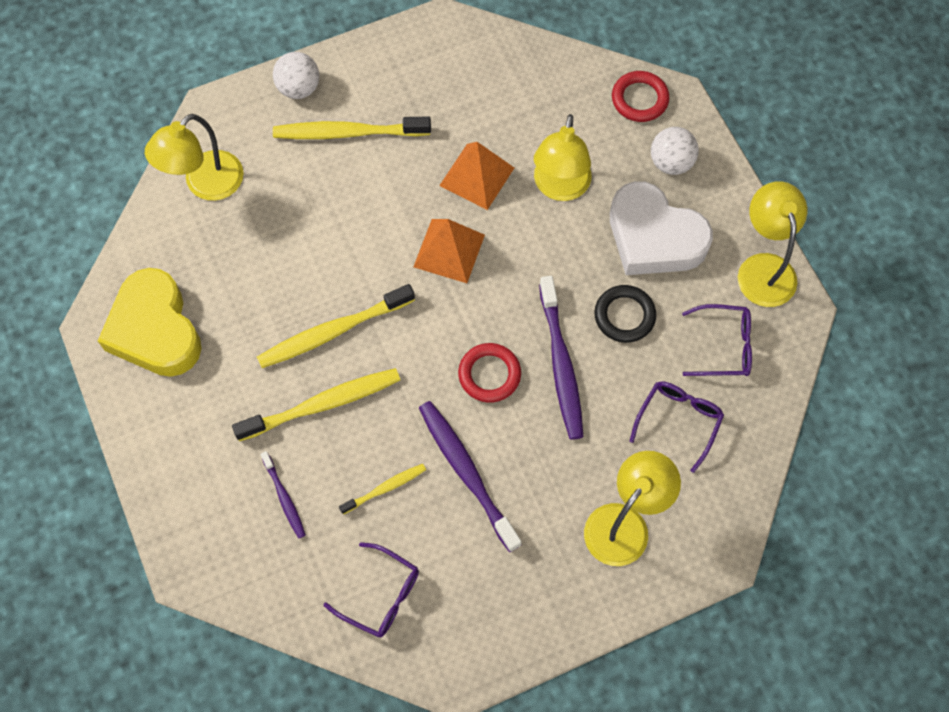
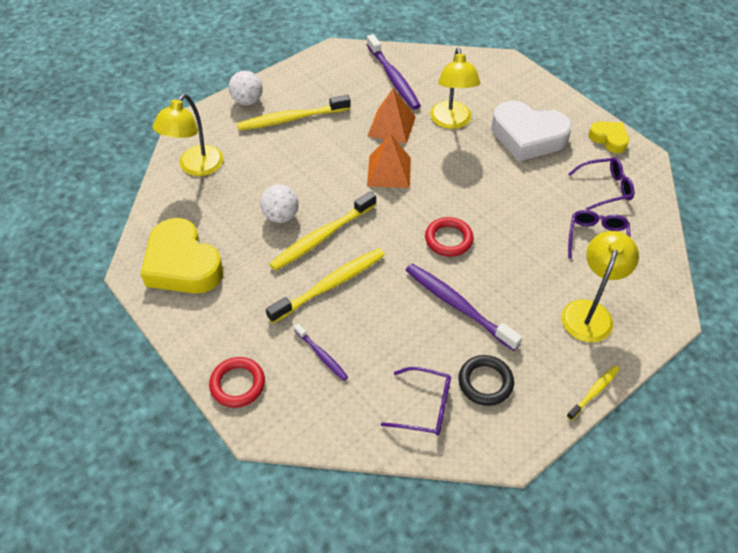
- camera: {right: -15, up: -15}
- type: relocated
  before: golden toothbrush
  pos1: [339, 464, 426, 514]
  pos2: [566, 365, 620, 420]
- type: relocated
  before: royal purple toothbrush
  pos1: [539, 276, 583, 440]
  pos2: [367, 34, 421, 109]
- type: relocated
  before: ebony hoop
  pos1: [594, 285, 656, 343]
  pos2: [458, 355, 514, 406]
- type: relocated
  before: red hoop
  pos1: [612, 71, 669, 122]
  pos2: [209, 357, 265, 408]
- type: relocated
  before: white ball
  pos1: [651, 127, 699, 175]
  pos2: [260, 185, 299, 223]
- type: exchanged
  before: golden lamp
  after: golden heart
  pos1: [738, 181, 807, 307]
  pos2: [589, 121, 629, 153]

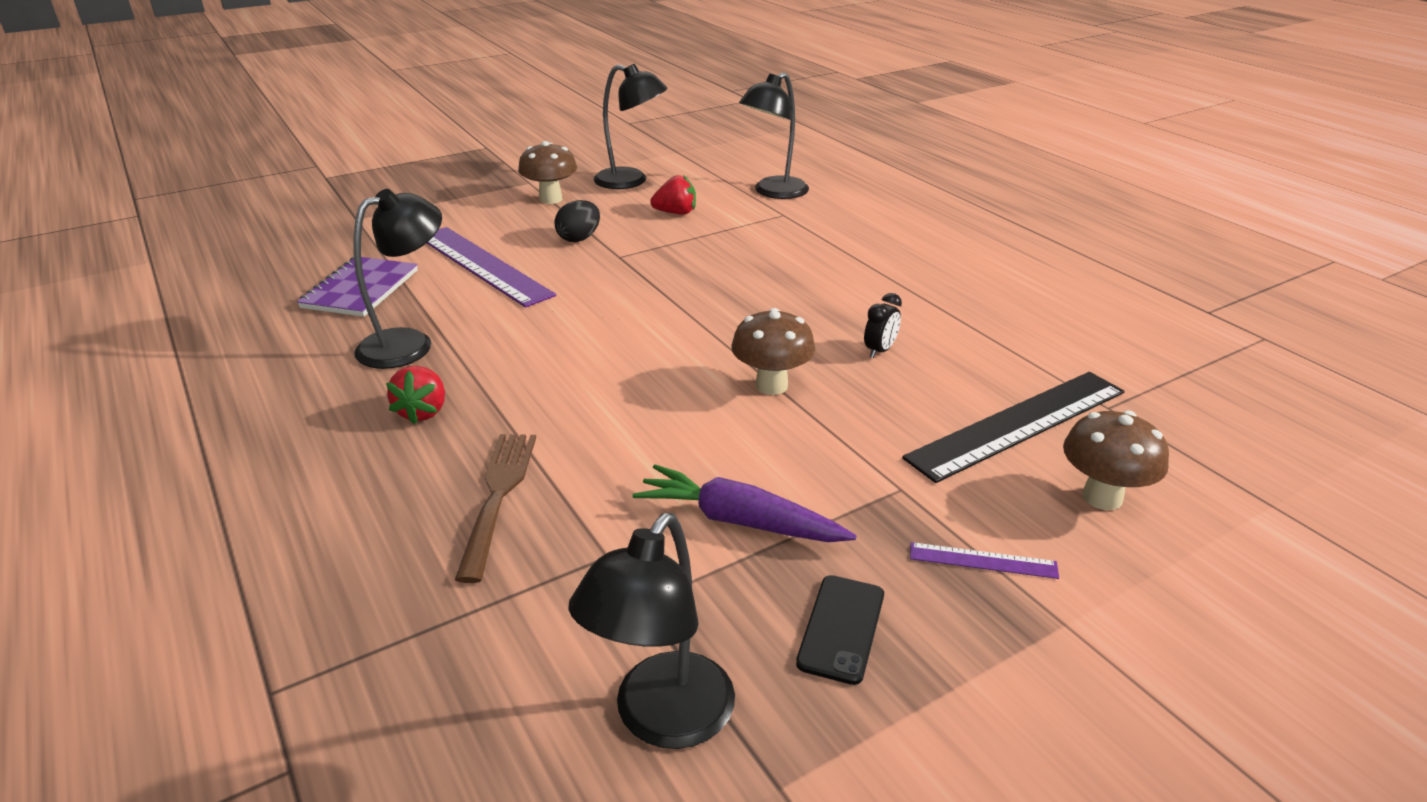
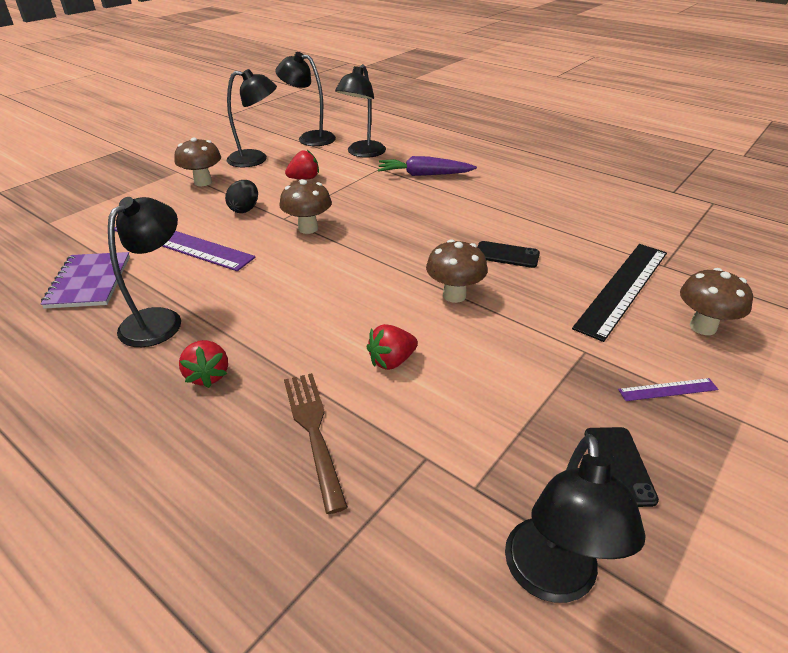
- camera: {right: -20, up: 5}
- type: appeared
  after: ebony lamp
  pos2: [275, 52, 336, 146]
- type: appeared
  after: dark brown fungus
  pos2: [280, 179, 332, 234]
- type: appeared
  after: red strawberry
  pos2: [367, 324, 418, 370]
- type: relocated
  before: royal purple toy carrot
  pos1: [633, 464, 857, 542]
  pos2: [378, 156, 477, 176]
- type: exchanged
  before: ebony alarm clock
  after: ebony phone
  pos1: [864, 293, 902, 358]
  pos2: [477, 241, 540, 268]

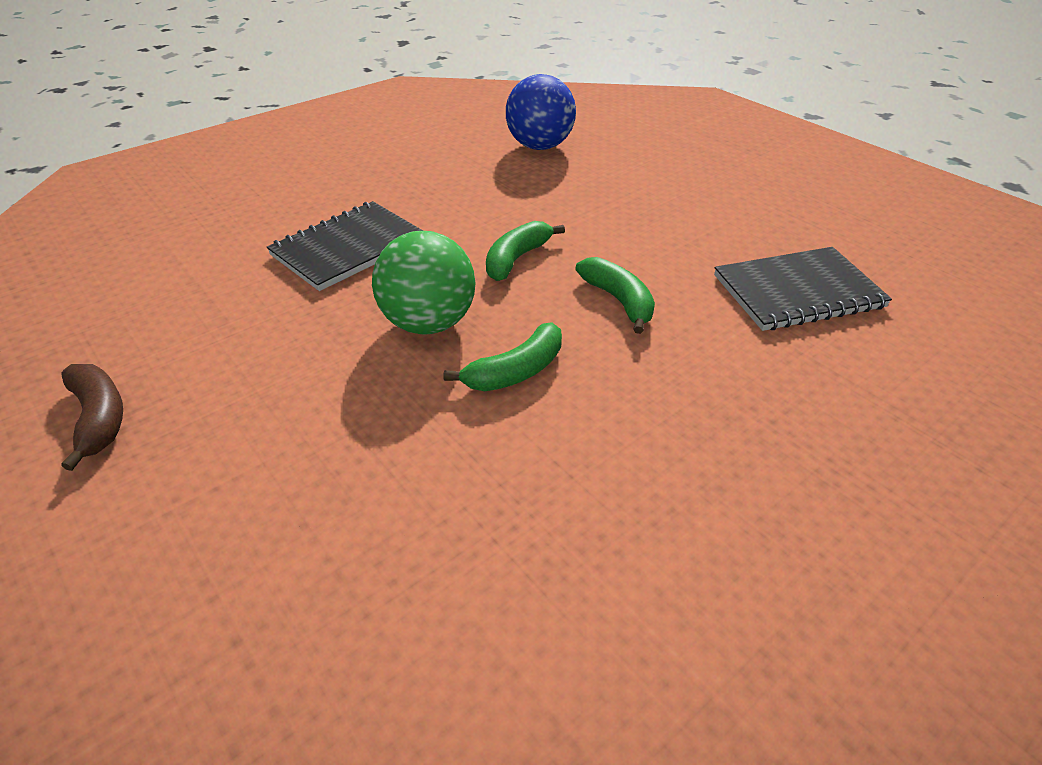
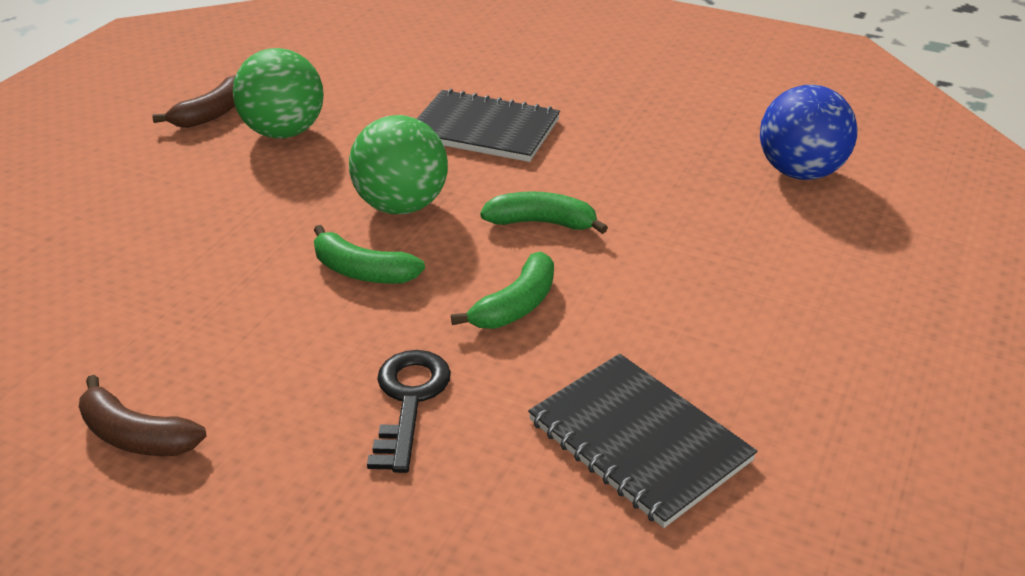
- camera: {right: 65, up: -5}
- type: appeared
  after: dark brown banana
  pos2: [79, 375, 206, 456]
- type: appeared
  after: emerald ball
  pos2: [233, 48, 324, 139]
- type: appeared
  after: ebony latchkey
  pos2: [367, 350, 451, 473]

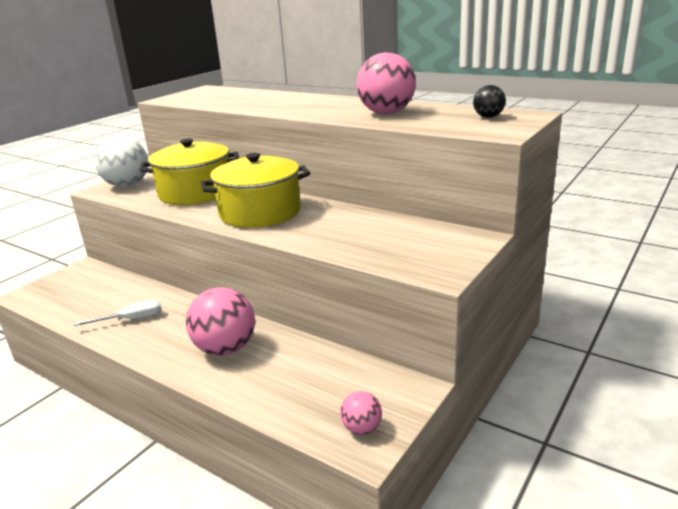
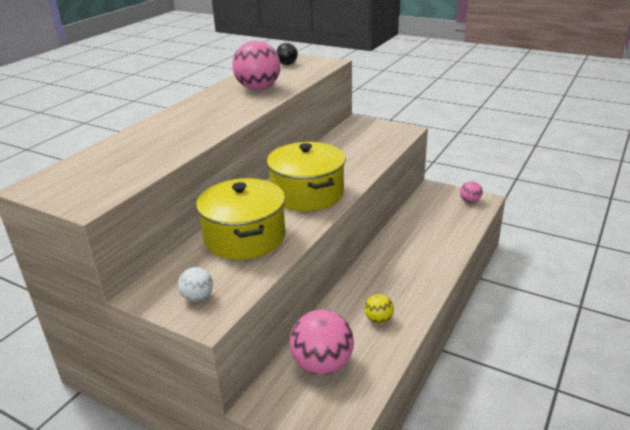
- camera: {right: -95, up: 5}
- type: relocated
  before: rose-pink ball
  pos1: [186, 287, 255, 356]
  pos2: [290, 309, 354, 375]
- type: exchanged
  before: white screwdriver
  after: golden ball
  pos1: [73, 300, 162, 326]
  pos2: [365, 294, 394, 324]
- type: size
  before: white ball
  pos1: [94, 136, 148, 187]
  pos2: [178, 267, 213, 302]
  scale: 0.5

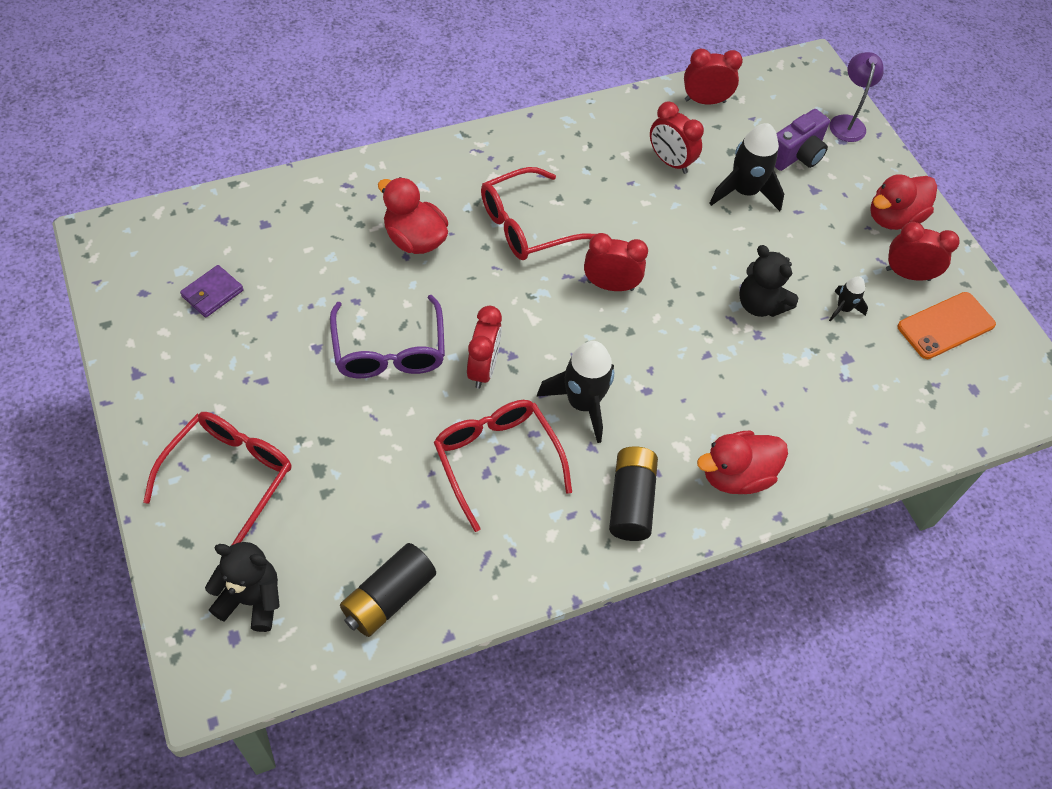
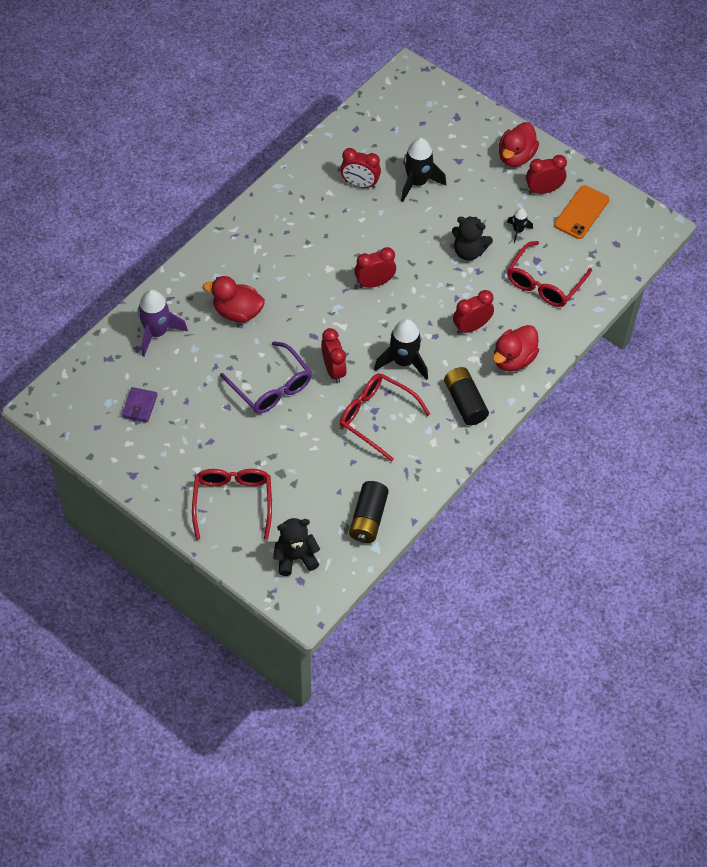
- camera: {right: -25, up: 0}
- type: missing
  before: royal purple camera
  pos1: [775, 109, 830, 171]
- type: missing
  before: royal purple lamp
  pos1: [829, 52, 884, 142]
- type: appeared
  after: royal purple rocket
  pos2: [138, 290, 188, 356]
- type: relocated
  before: red glasses
  pos1: [481, 167, 595, 260]
  pos2: [507, 241, 592, 307]
- type: relocated
  before: red alarm clock
  pos1: [684, 48, 743, 105]
  pos2: [453, 290, 494, 334]

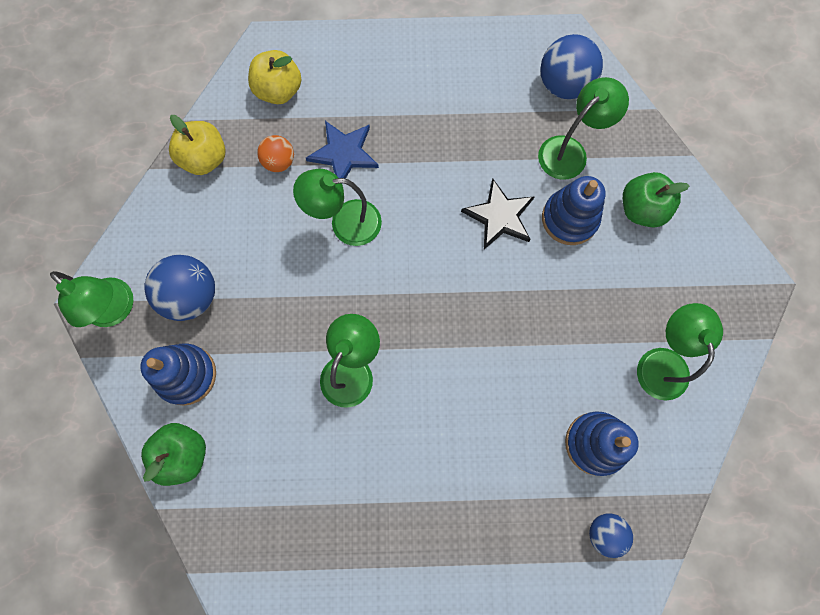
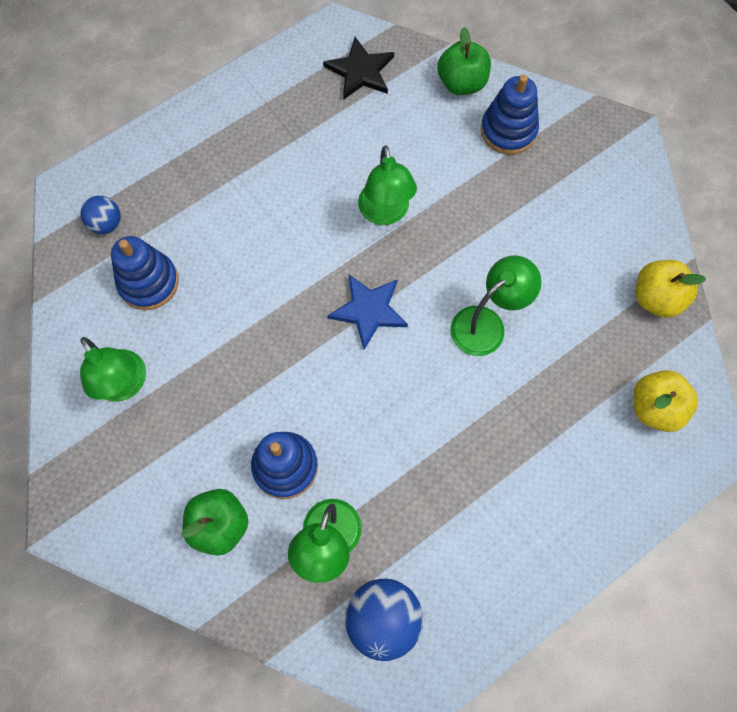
- camera: {right: 145, up: -5}
- type: missing
  before: emerald lamp
  pos1: [50, 271, 133, 327]
- type: missing
  before: blue ball
  pos1: [144, 255, 215, 321]
- type: missing
  before: orange-coloured ball
  pos1: [257, 135, 294, 172]
- type: relocated
  before: blue star
  pos1: [306, 121, 379, 184]
  pos2: [327, 275, 408, 350]
- type: relocated
  before: ebony star
  pos1: [461, 179, 535, 249]
  pos2: [323, 37, 394, 100]

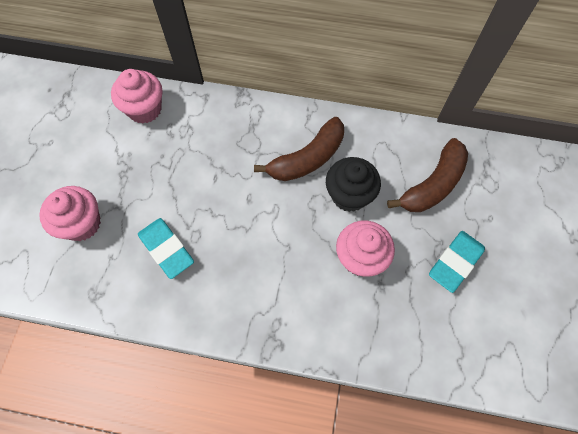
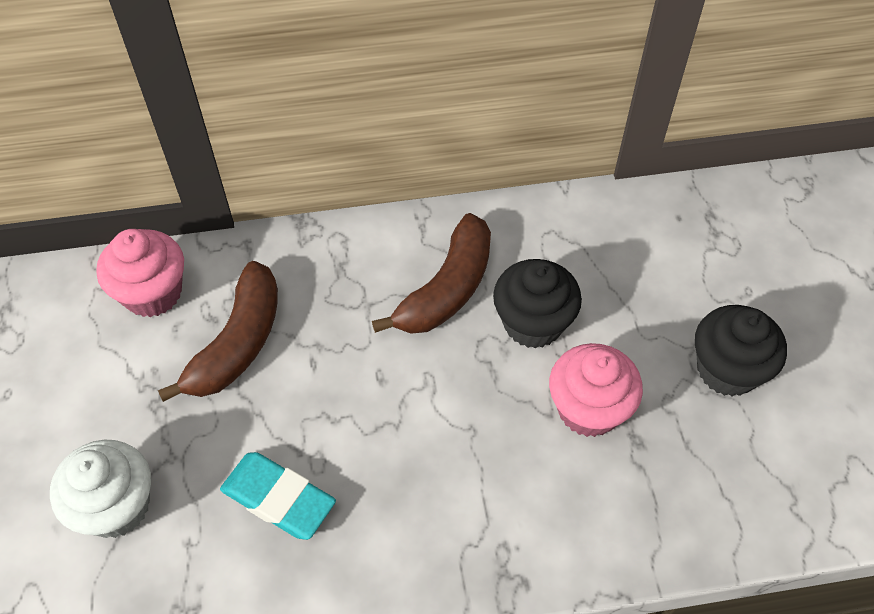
- camera: {right: -20, up: -10}
- type: relocated
  before: dark brown banana
  pos1: [387, 138, 468, 212]
  pos2: [158, 261, 278, 402]
- type: exchanged
  before: turquoise pencil eraser
  after: ebony muffin
  pos1: [429, 231, 485, 293]
  pos2: [695, 305, 787, 397]
- type: colour
  before: rose-pink muffin
  after: white muffin
  pos1: [39, 186, 101, 241]
  pos2: [50, 440, 151, 538]

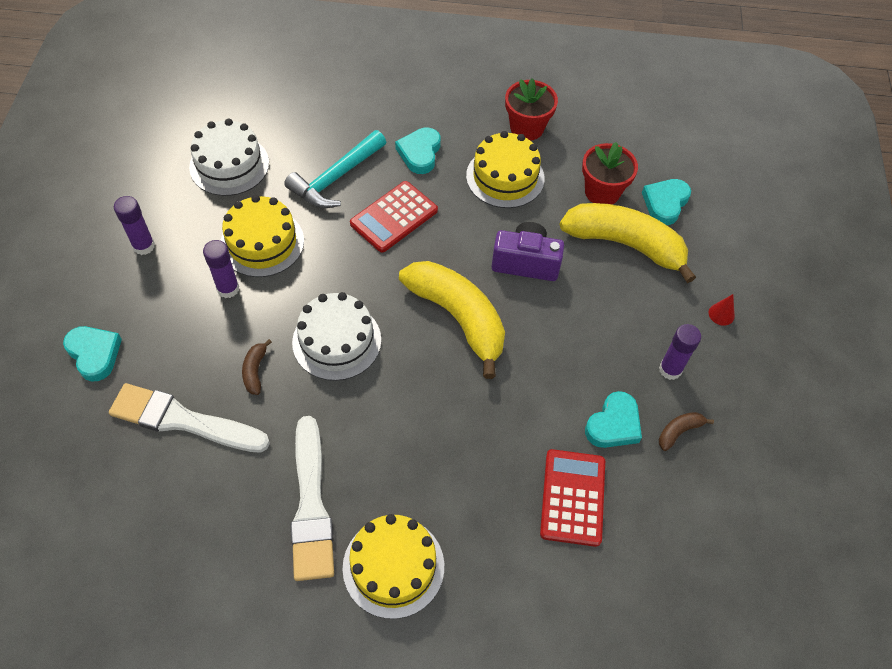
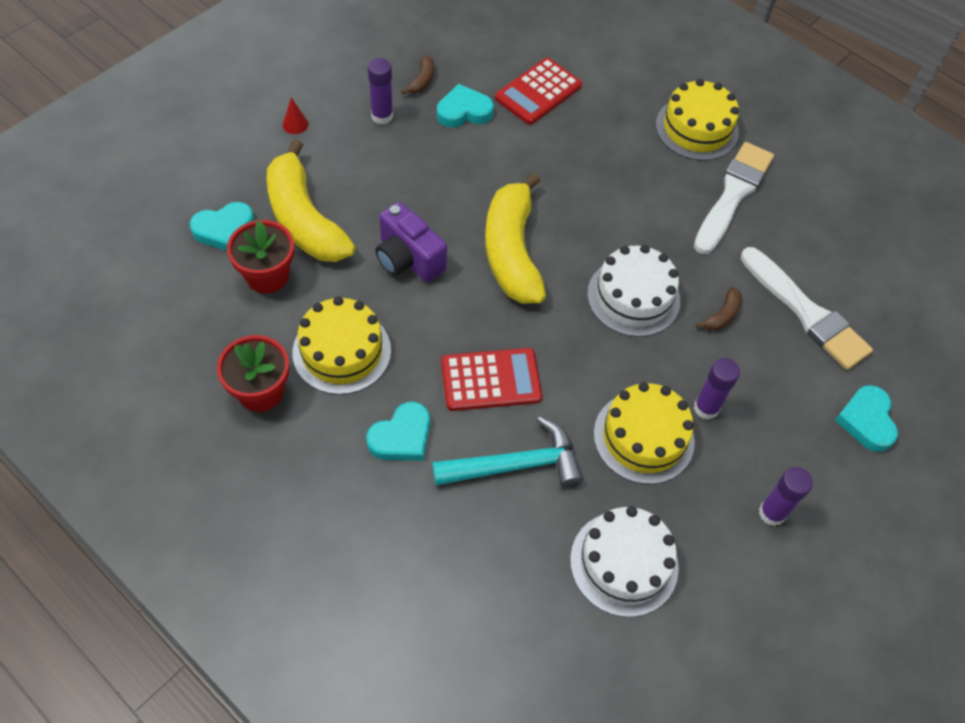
- camera: {right: -145, up: 0}
- type: spun
  before: dark brown banana
  pos1: [659, 412, 714, 451]
  pos2: [401, 55, 434, 94]
  turn: -75

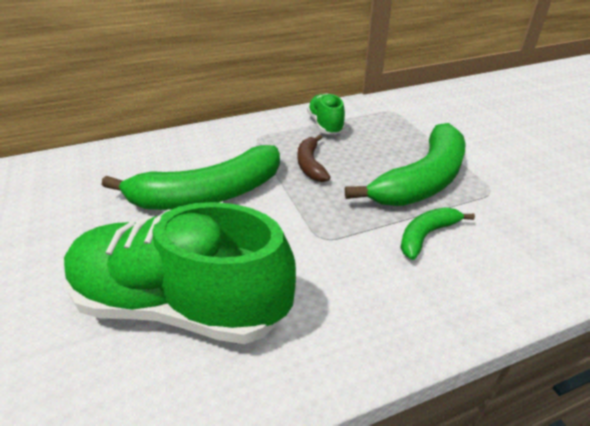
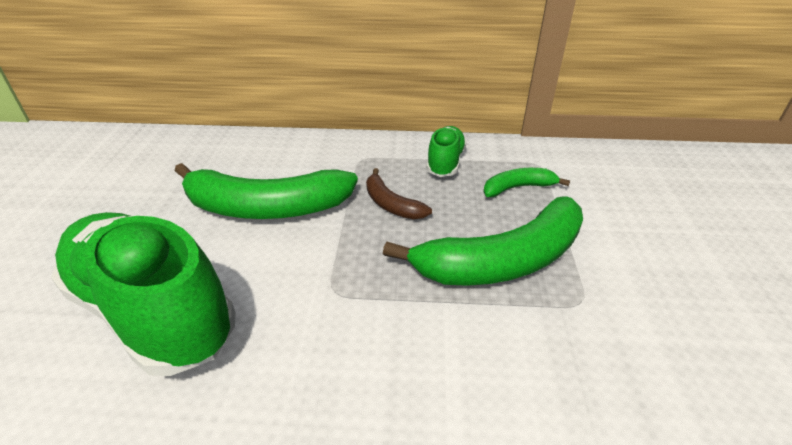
- camera: {right: 25, up: 0}
- type: relocated
  before: emerald banana
  pos1: [400, 208, 475, 260]
  pos2: [483, 168, 570, 197]
- type: spun
  before: dark brown banana
  pos1: [298, 134, 331, 182]
  pos2: [366, 168, 432, 219]
  turn: -60

